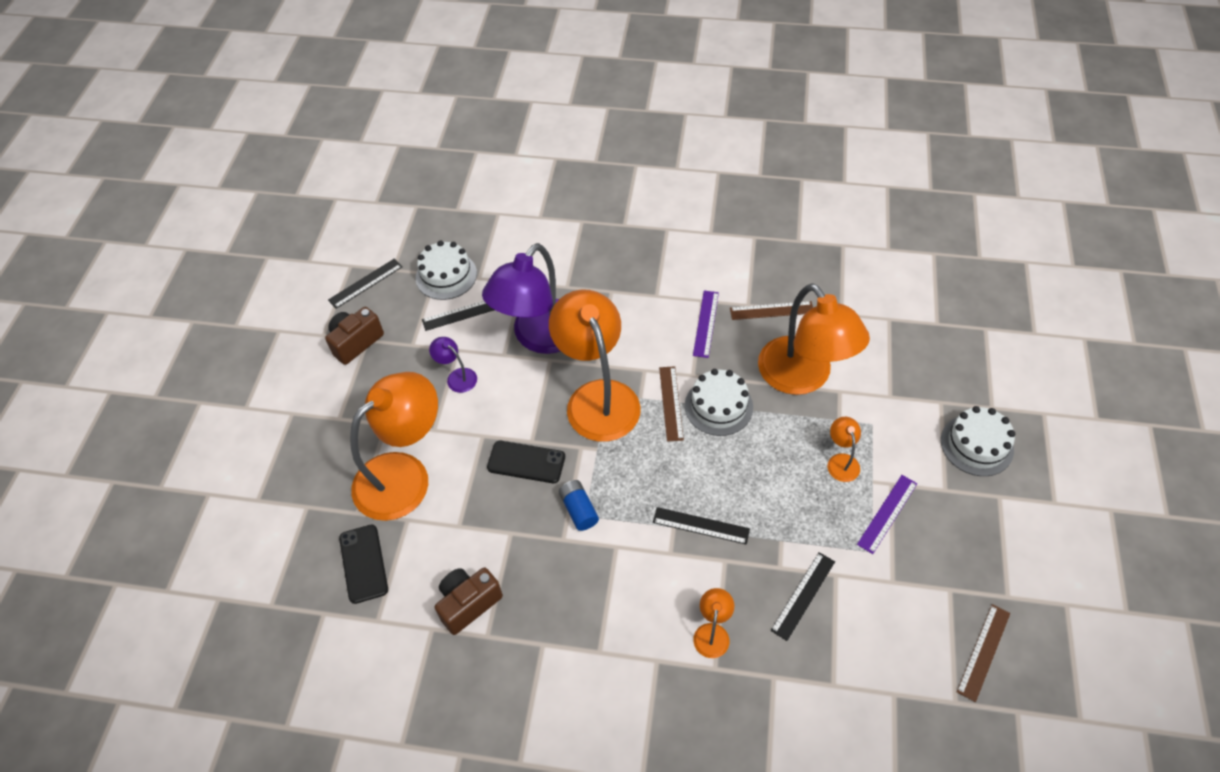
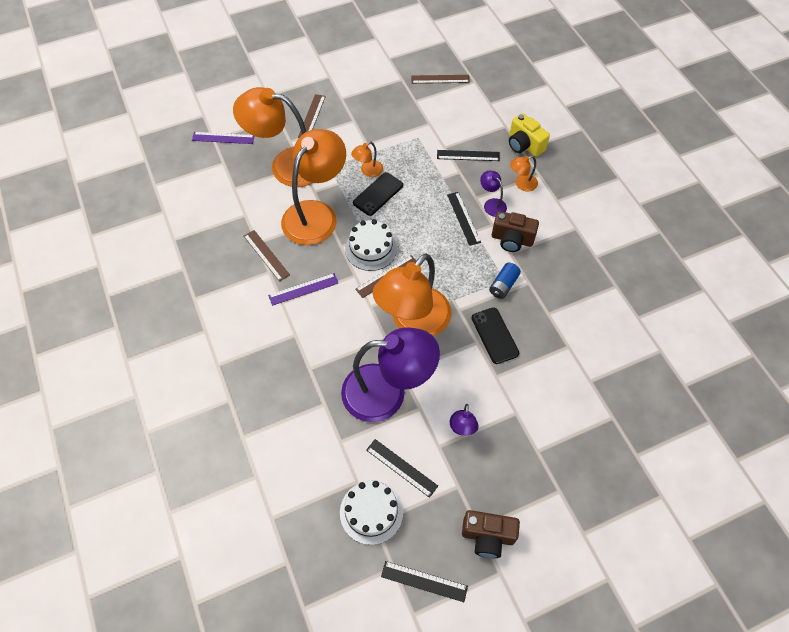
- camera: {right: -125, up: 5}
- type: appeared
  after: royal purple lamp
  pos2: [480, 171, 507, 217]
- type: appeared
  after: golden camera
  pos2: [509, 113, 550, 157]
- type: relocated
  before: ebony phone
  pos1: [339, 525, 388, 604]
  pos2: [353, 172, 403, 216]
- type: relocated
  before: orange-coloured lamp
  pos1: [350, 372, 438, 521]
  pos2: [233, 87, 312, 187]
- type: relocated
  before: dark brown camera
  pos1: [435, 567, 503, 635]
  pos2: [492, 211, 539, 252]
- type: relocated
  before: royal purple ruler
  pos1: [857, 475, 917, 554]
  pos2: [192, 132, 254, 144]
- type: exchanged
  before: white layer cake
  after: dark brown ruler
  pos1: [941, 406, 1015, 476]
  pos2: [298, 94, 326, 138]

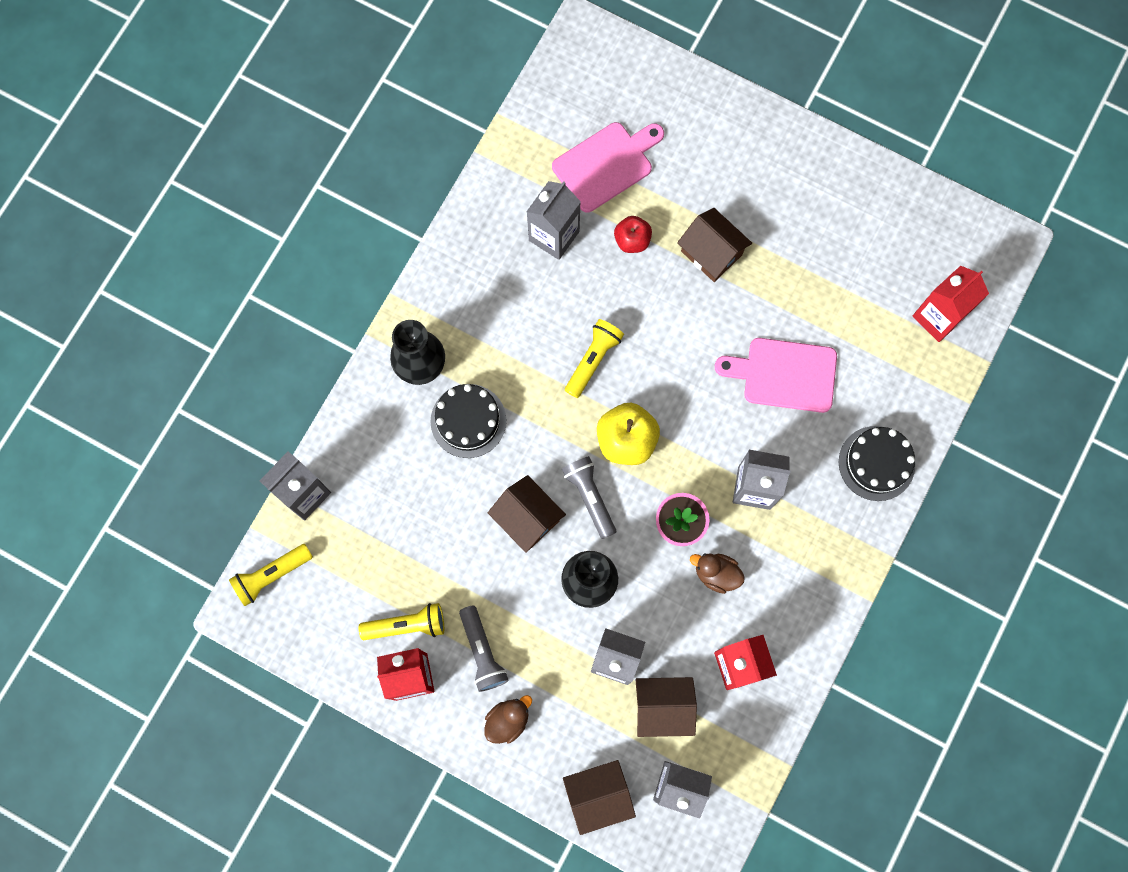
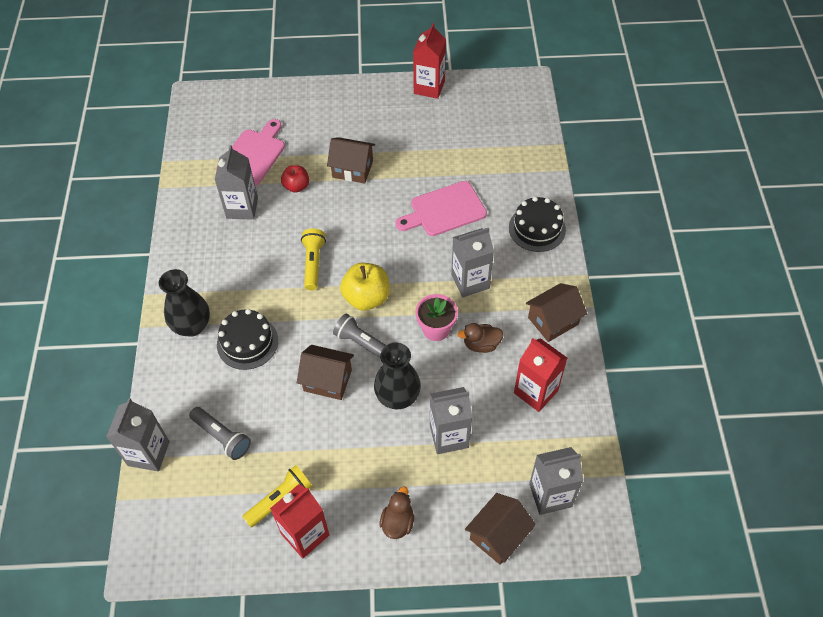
- camera: {right: -30, up: -20}
- type: missing
  before: golden torch
  pos1: [229, 544, 313, 606]
- type: relocated
  before: ash-grey torch
  pos1: [459, 605, 509, 692]
  pos2: [189, 407, 251, 460]
- type: relocated
  before: dark brown cottage
  pos1: [635, 677, 697, 737]
  pos2: [526, 283, 587, 342]
- type: relocated
  before: red juice carton
  pos1: [913, 266, 989, 342]
  pos2: [413, 23, 446, 99]

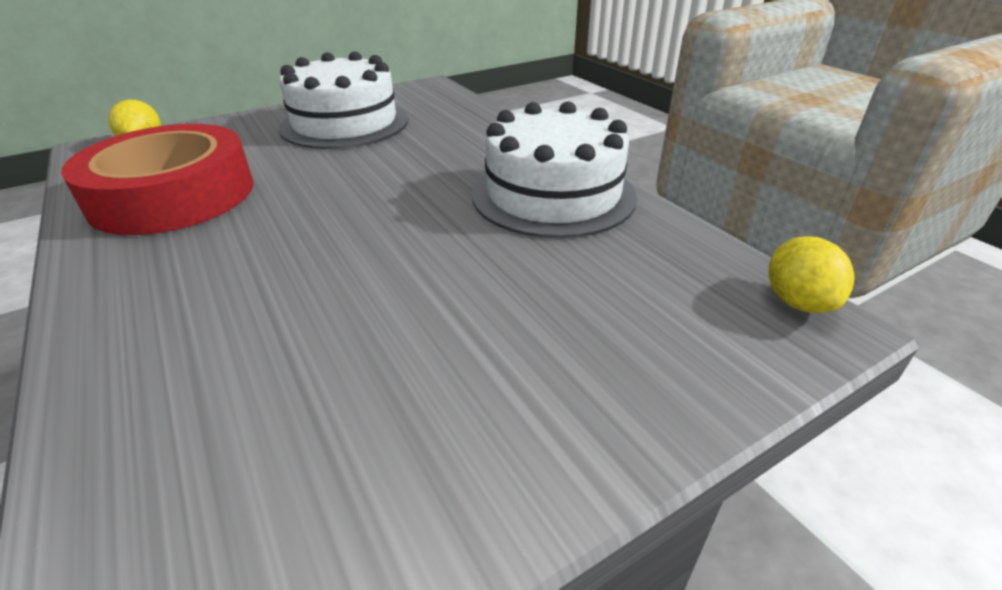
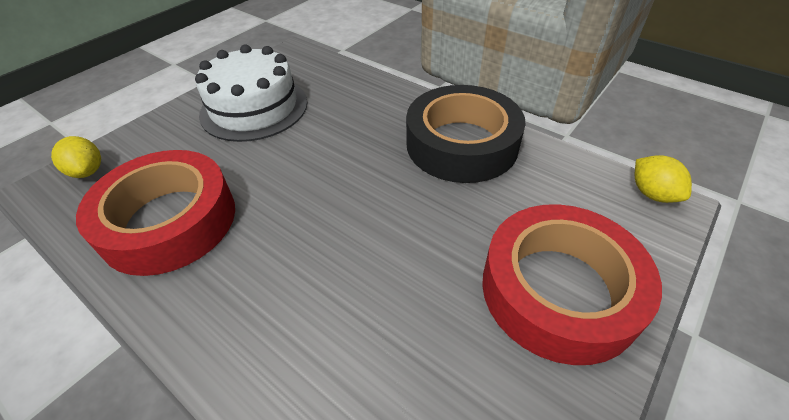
- camera: {right: -20, up: 10}
- type: appeared
  after: red tape
  pos2: [482, 204, 662, 365]
- type: exchanged
  before: white layer cake
  after: ebony tape
  pos1: [472, 101, 637, 238]
  pos2: [406, 85, 526, 183]

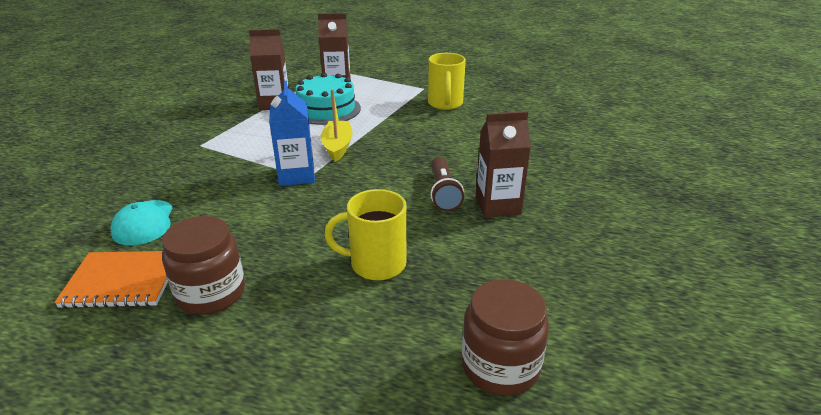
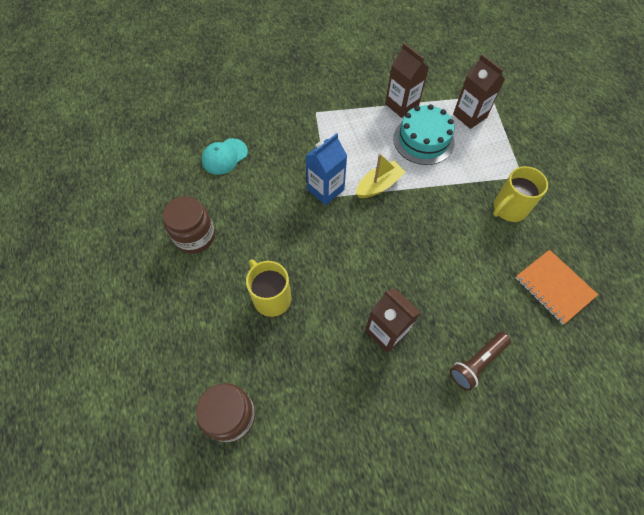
- camera: {right: 55, up: 30}
- type: relocated
  before: orange-coloured notepad
  pos1: [54, 251, 168, 309]
  pos2: [516, 250, 598, 324]
- type: relocated
  before: dark brown torch
  pos1: [430, 157, 464, 211]
  pos2: [450, 332, 511, 391]

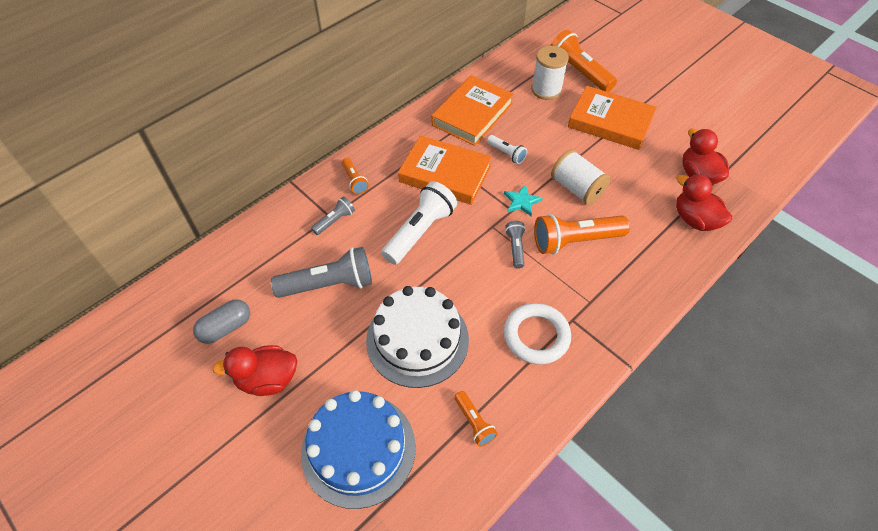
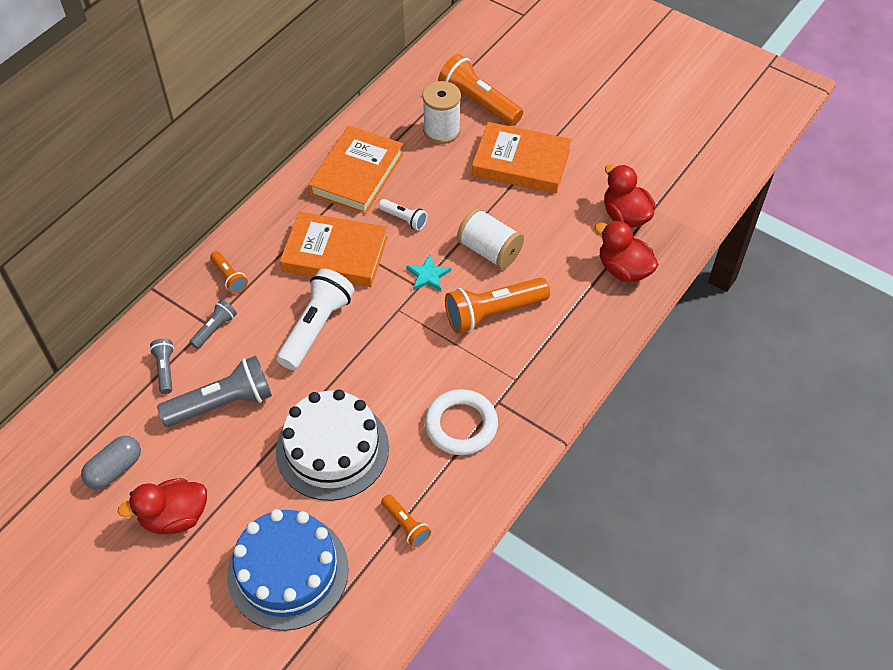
- camera: {right: -10, up: 0}
- type: relocated
  before: ash-grey torch
  pos1: [505, 221, 526, 269]
  pos2: [150, 339, 174, 394]

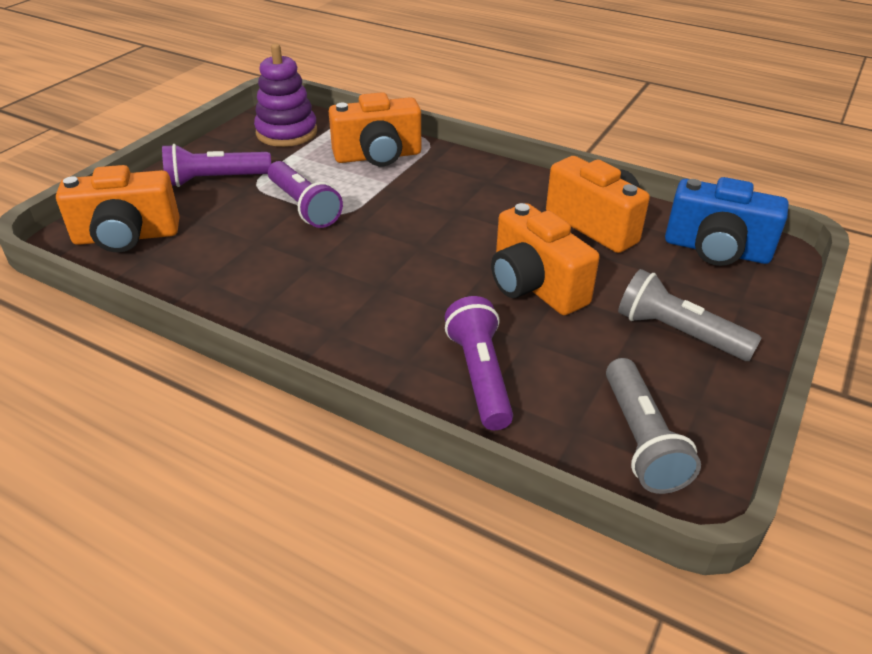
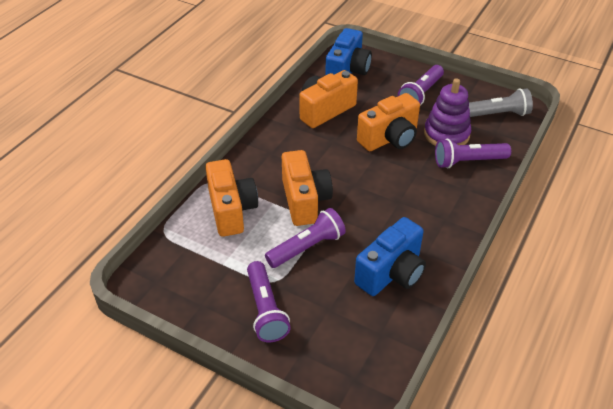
- camera: {right: -90, up: 5}
- type: appeared
  after: blue camera
  pos2: [354, 217, 426, 296]
- type: relocated
  before: orange-coloured camera
  pos1: [56, 165, 180, 252]
  pos2: [282, 150, 333, 226]
- type: relocated
  before: royal purple stacking toy
  pos1: [254, 43, 317, 147]
  pos2: [424, 78, 471, 146]
- type: colour
  before: ash-grey torch
  after: royal purple torch
  pos1: [618, 269, 762, 361]
  pos2: [398, 65, 444, 105]

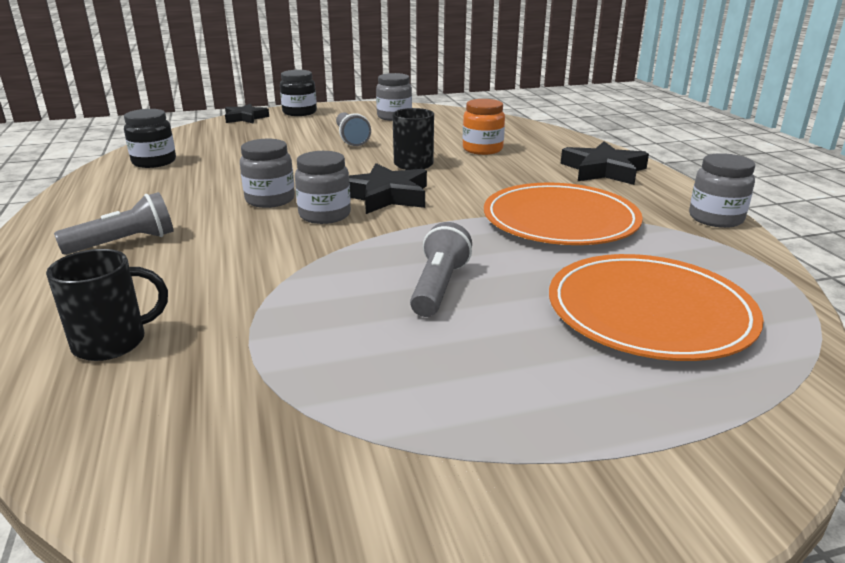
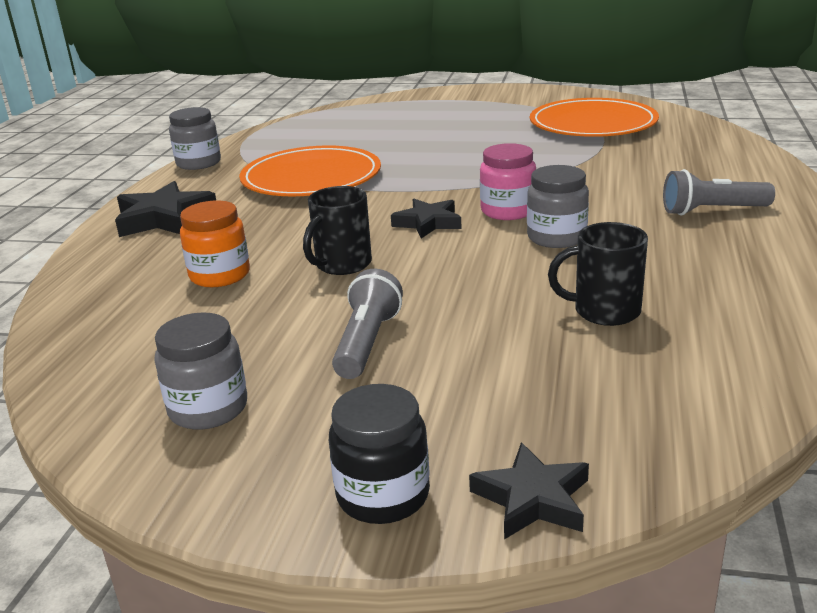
- camera: {right: -150, up: 0}
- type: missing
  before: ebony preserve jar
  pos1: [124, 109, 176, 168]
- type: missing
  before: ash-grey torch
  pos1: [410, 222, 472, 317]
- type: relocated
  before: ebony tea mug
  pos1: [46, 249, 168, 361]
  pos2: [548, 222, 648, 326]
- type: relocated
  before: orange-coloured plate
  pos1: [549, 254, 764, 361]
  pos2: [530, 98, 659, 137]
- type: colour
  before: ash-grey preserve jar
  after: rose-pink preserve jar
  pos1: [295, 151, 351, 224]
  pos2: [480, 143, 536, 220]
- type: size
  before: ebony star
  pos1: [349, 163, 427, 214]
  pos2: [391, 199, 462, 238]
  scale: 0.66

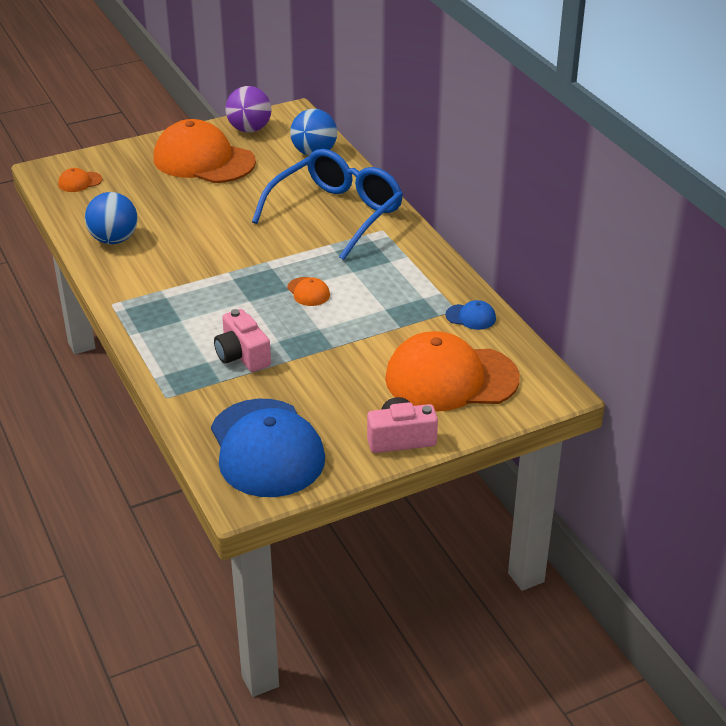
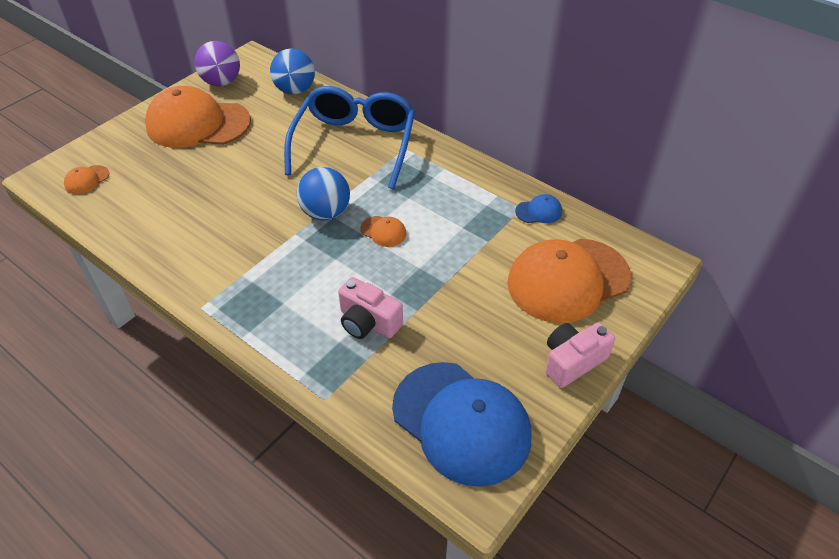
- camera: {right: -25, up: 10}
- type: relocated
  before: blue ball
  pos1: [85, 192, 138, 244]
  pos2: [296, 167, 350, 221]

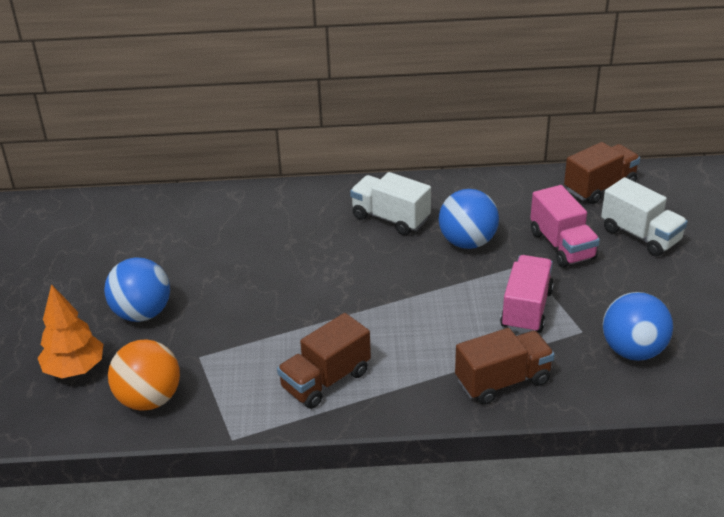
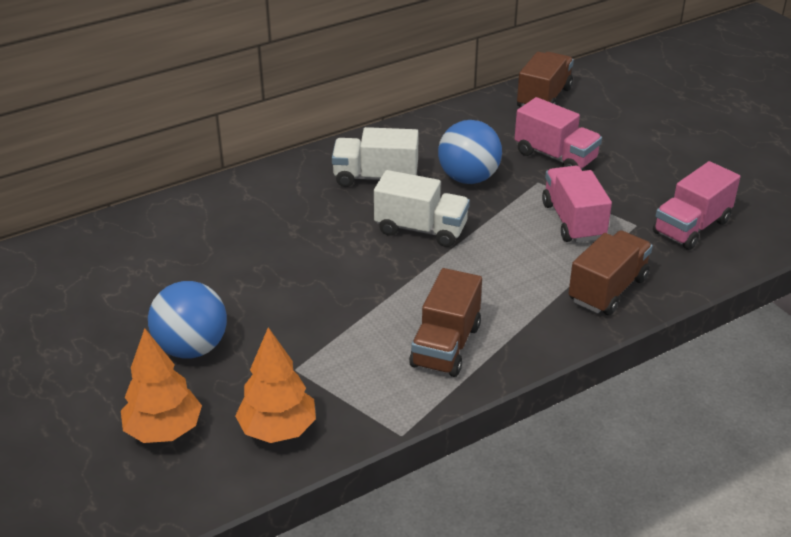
- camera: {right: -30, up: 0}
- type: relocated
  before: white toy truck
  pos1: [601, 177, 688, 256]
  pos2: [374, 170, 470, 247]
- type: exchanged
  before: orange-coloured ball
  after: orange-coloured tree
  pos1: [108, 339, 180, 411]
  pos2: [235, 327, 316, 443]
- type: exchanged
  before: blue ball
  after: rose-pink toy truck
  pos1: [603, 292, 673, 361]
  pos2: [653, 161, 740, 250]

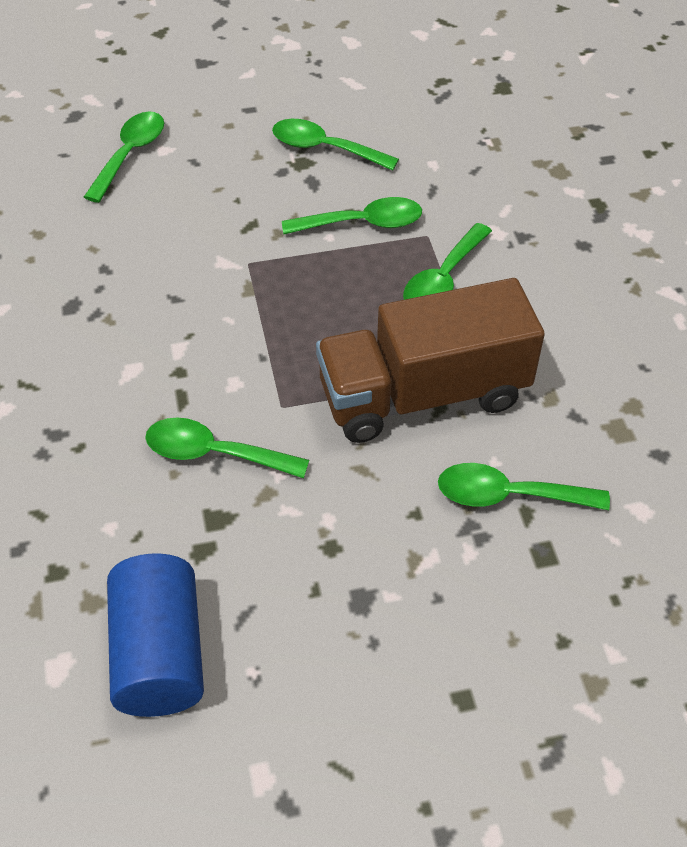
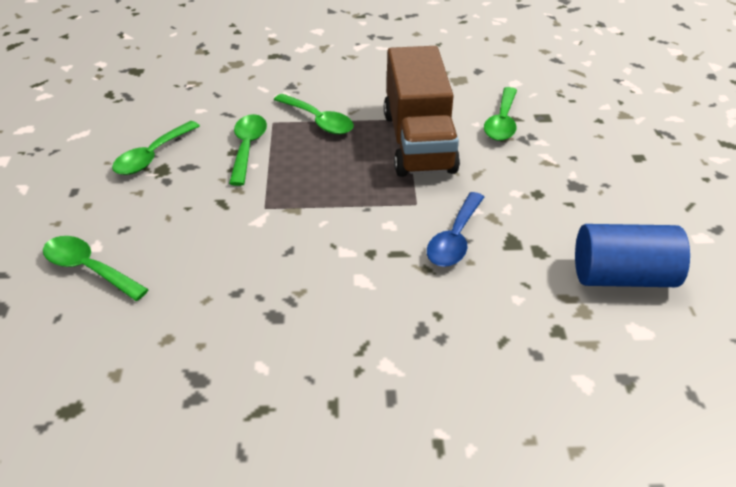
- camera: {right: -80, up: -10}
- type: colour
  before: emerald tablespoon
  after: blue tablespoon
  pos1: [145, 418, 309, 478]
  pos2: [427, 192, 484, 267]

